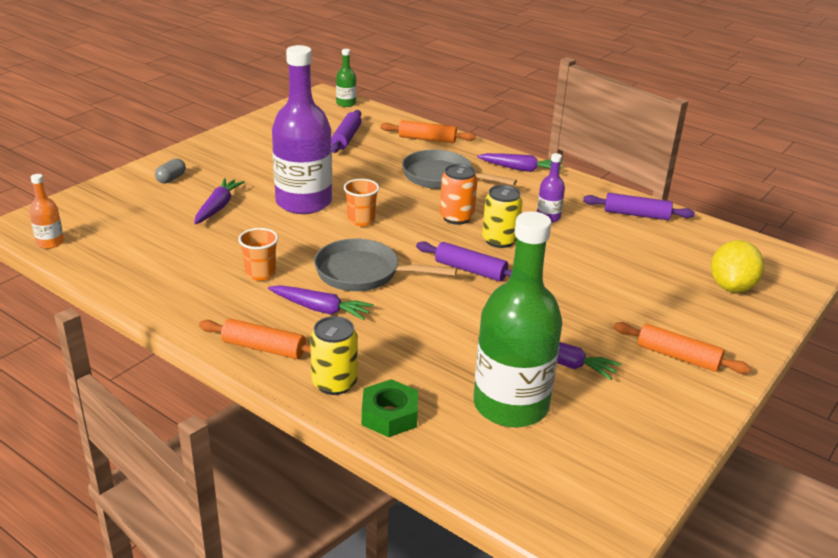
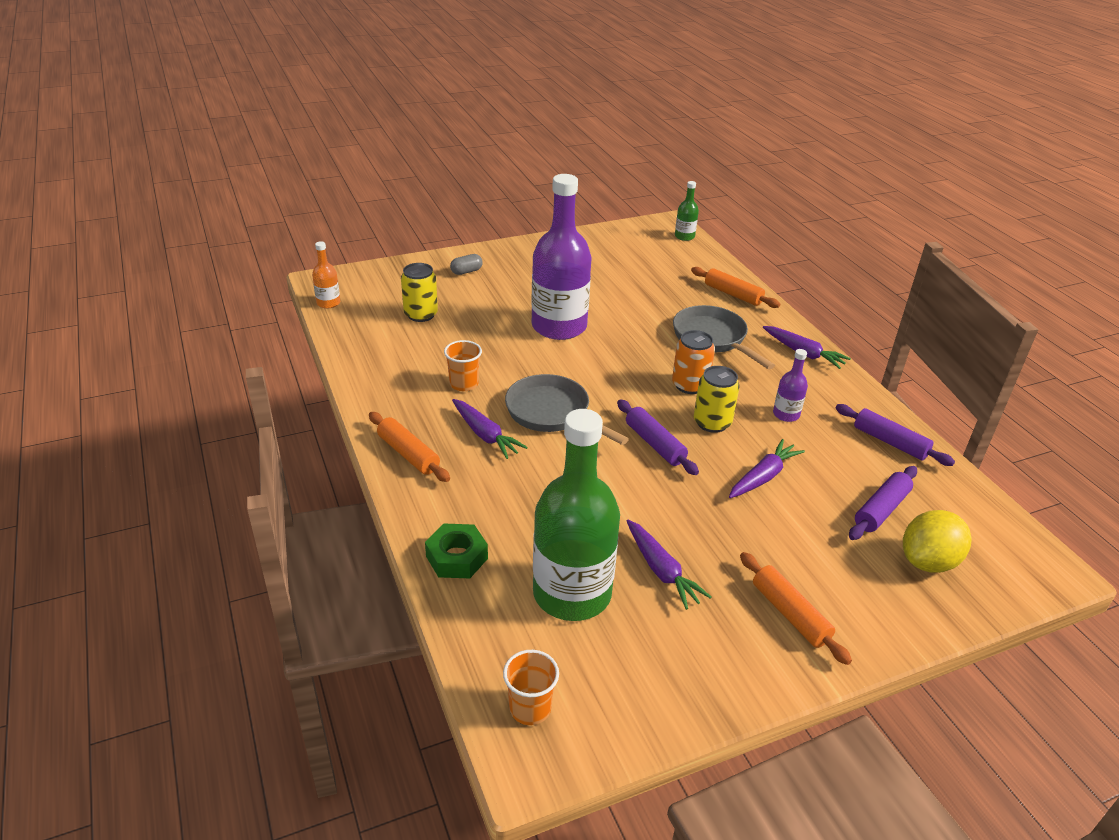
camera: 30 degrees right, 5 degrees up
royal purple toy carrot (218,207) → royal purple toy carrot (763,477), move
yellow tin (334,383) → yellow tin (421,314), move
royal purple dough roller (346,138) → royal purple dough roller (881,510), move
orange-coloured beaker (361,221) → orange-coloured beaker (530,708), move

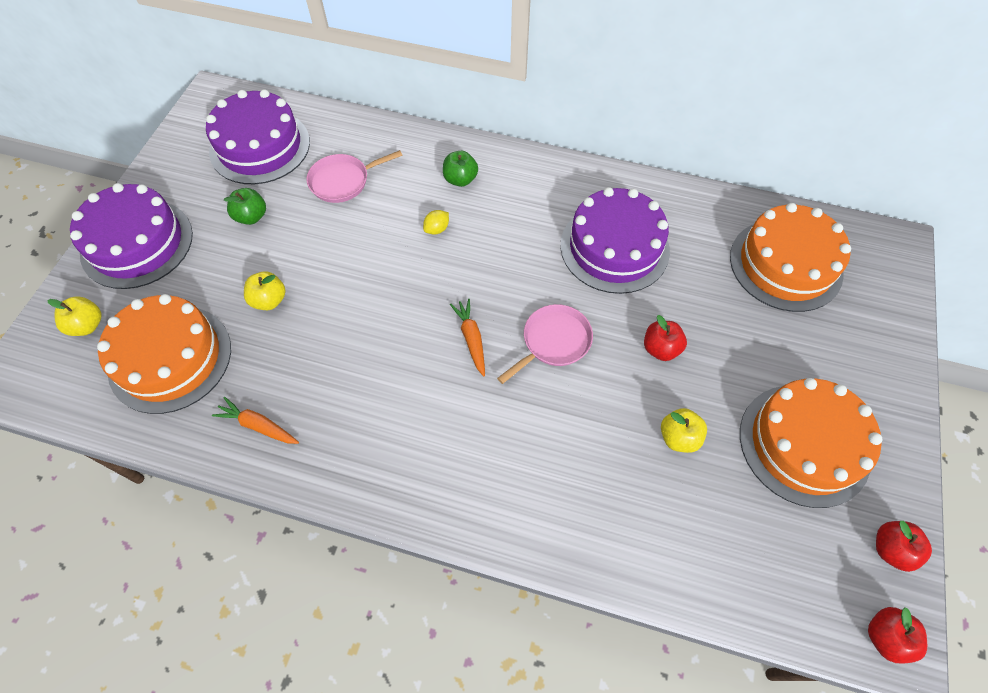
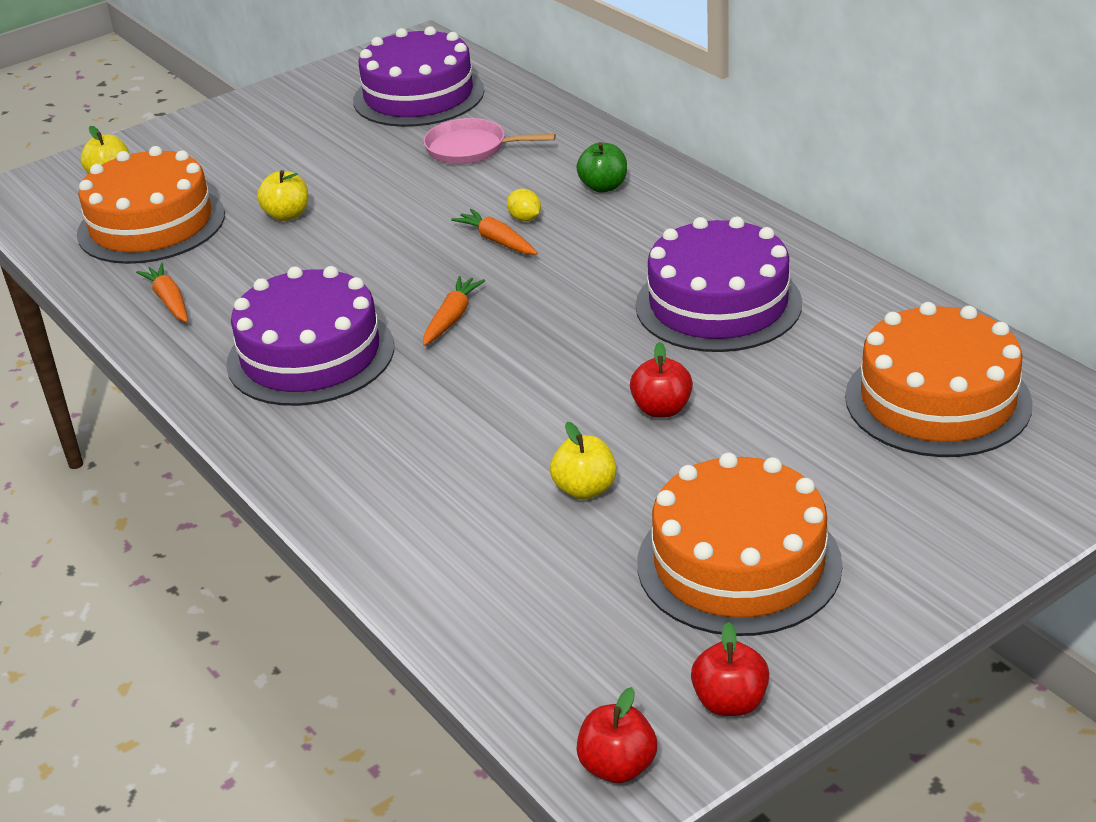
camera: 40 degrees right, 25 degrees down
green toy apple (251,217) → -
pink frying pan (553,342) → -
- → orange-coloured toy carrot (497,241)
royal purple gateau (137,243) → royal purple gateau (310,355), move
yellow toy lemon (437,229) → yellow toy lemon (525,219), 60 degrees clockwise

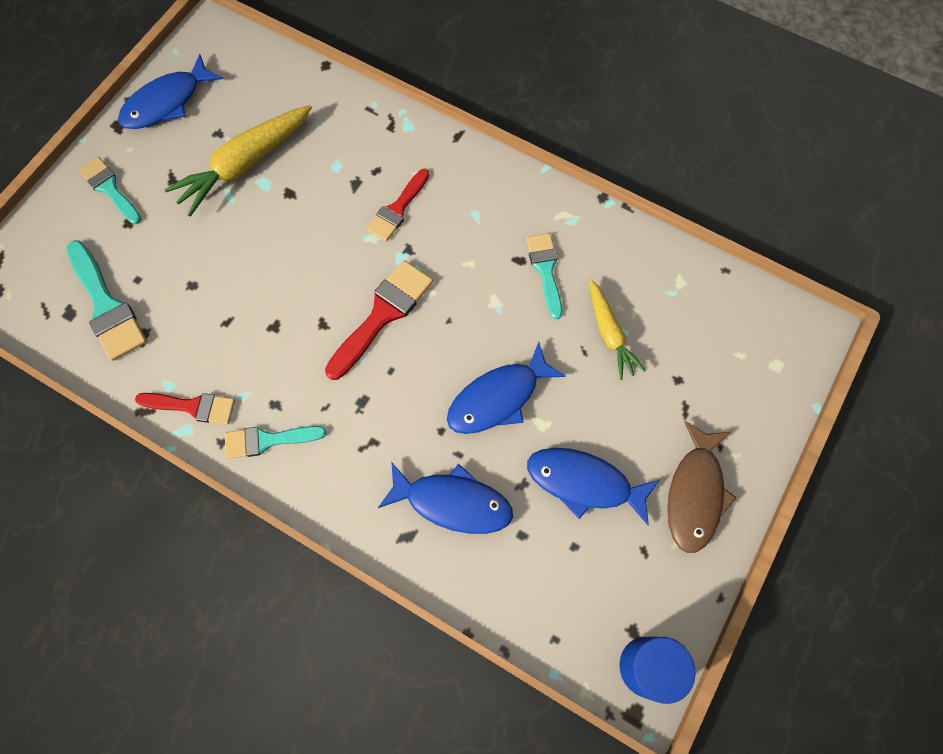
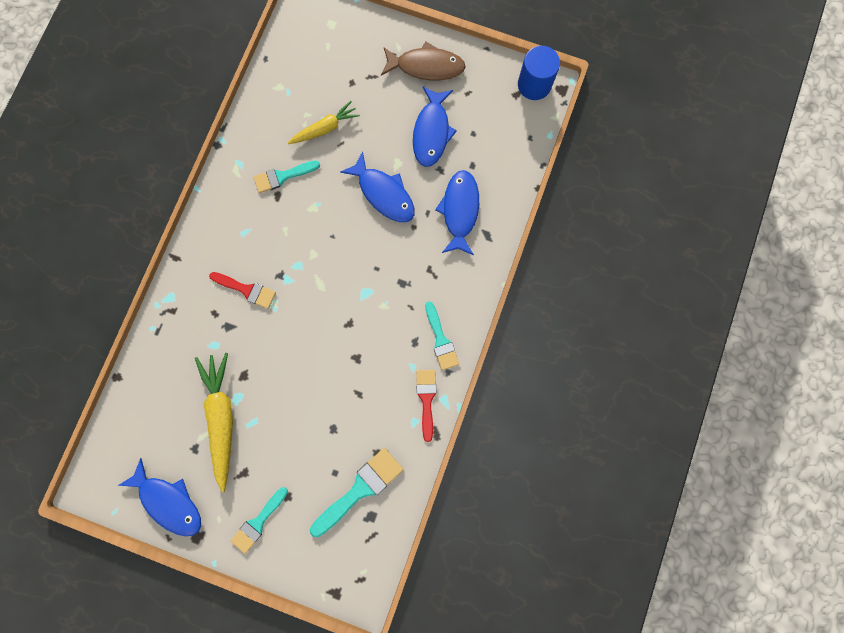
camera: 100 degrees left, 10 degrees up
scarlet paint brush (382,315) → -
yellow toy carrot (245,165) → yellow toy carrot (222,418), 135 degrees counterclockwise

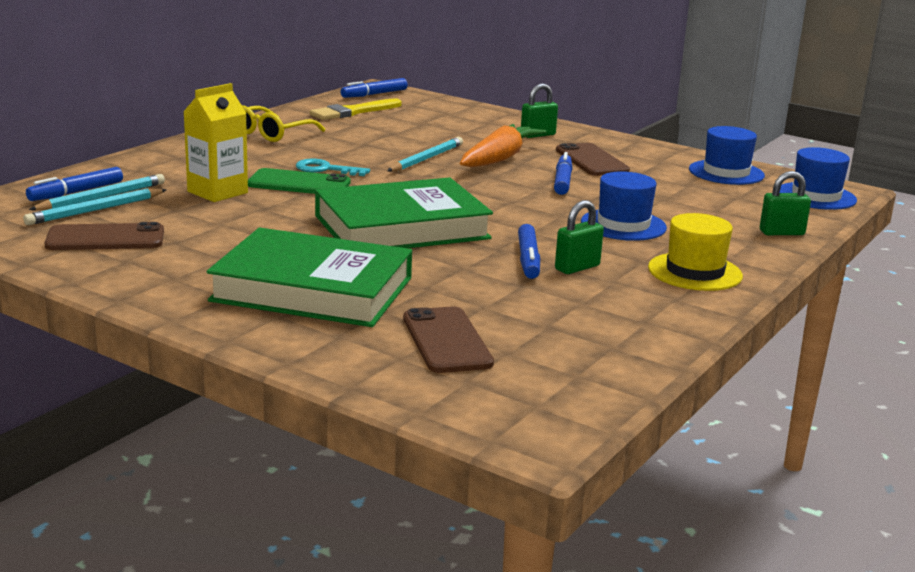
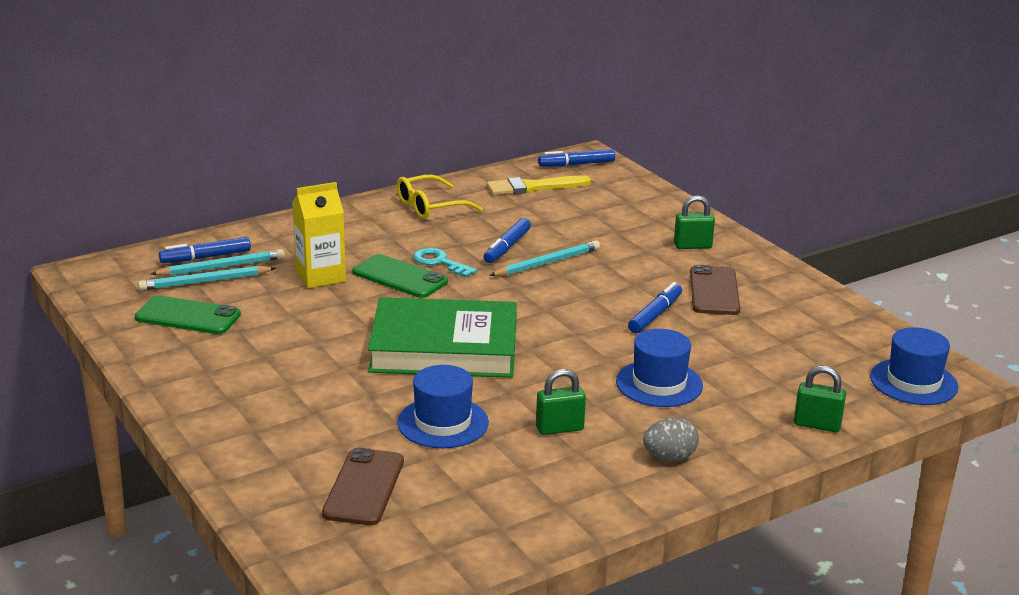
camera: 25 degrees right, 5 degrees up
green hardcover (313,289) → -
orange-coloured toy carrot (499,158) → -
blue felt pen (528,260) → blue felt pen (507,247), move
blue hat (726,172) → blue hat (443,423), move
yellow hat (695,272) → gray toy egg (669,457)
russet mobile phone (105,238) → green mobile phone (188,316)

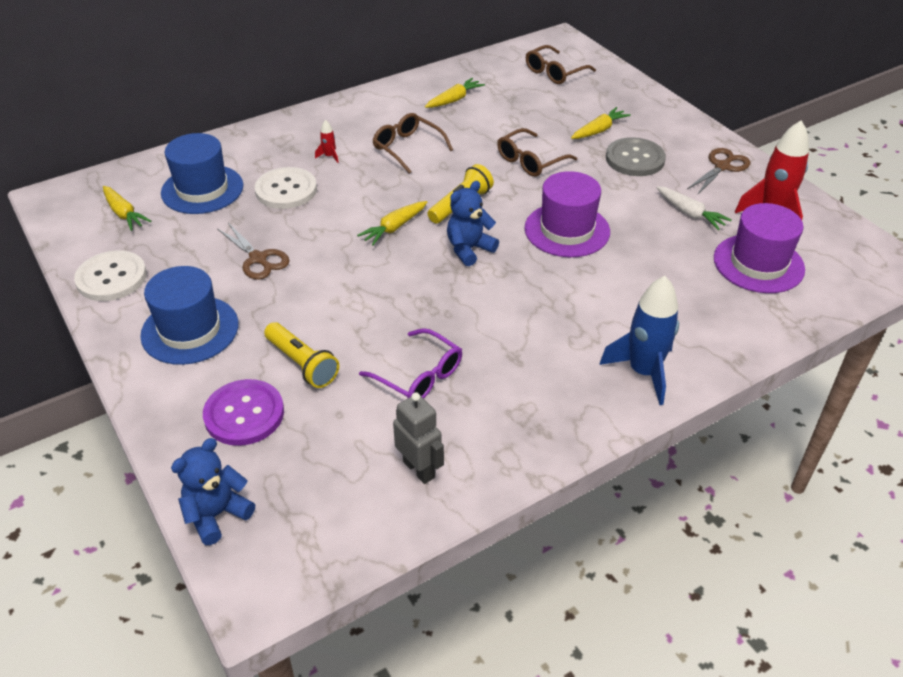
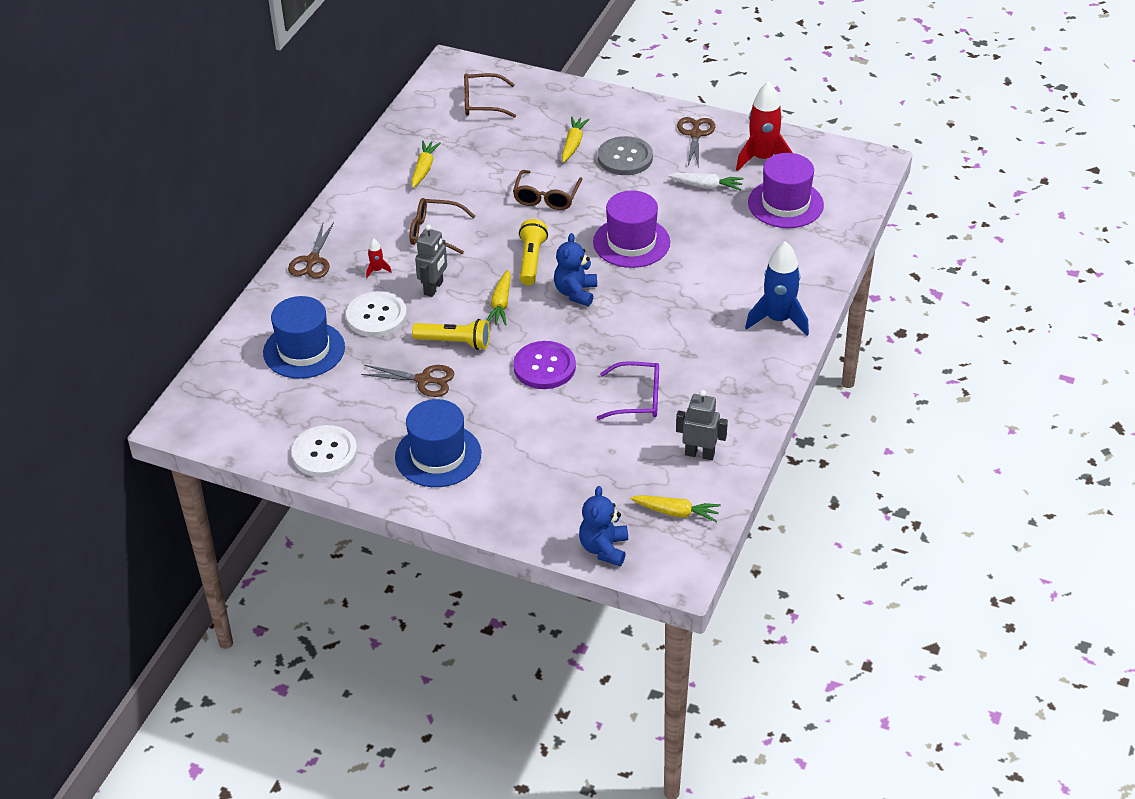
camera: 35 degrees left, 0 degrees up
- → russet scissors (312,261)
- → gray robot (434,288)
yellow toy carrot (124,213) → yellow toy carrot (676,512), move
royal purple sewing button (244,414) → royal purple sewing button (544,367), move
yellow flashlight (302,364) → yellow flashlight (455,342), move
russet spectacles (554,72) → russet spectacles (482,103), 75 degrees clockwise

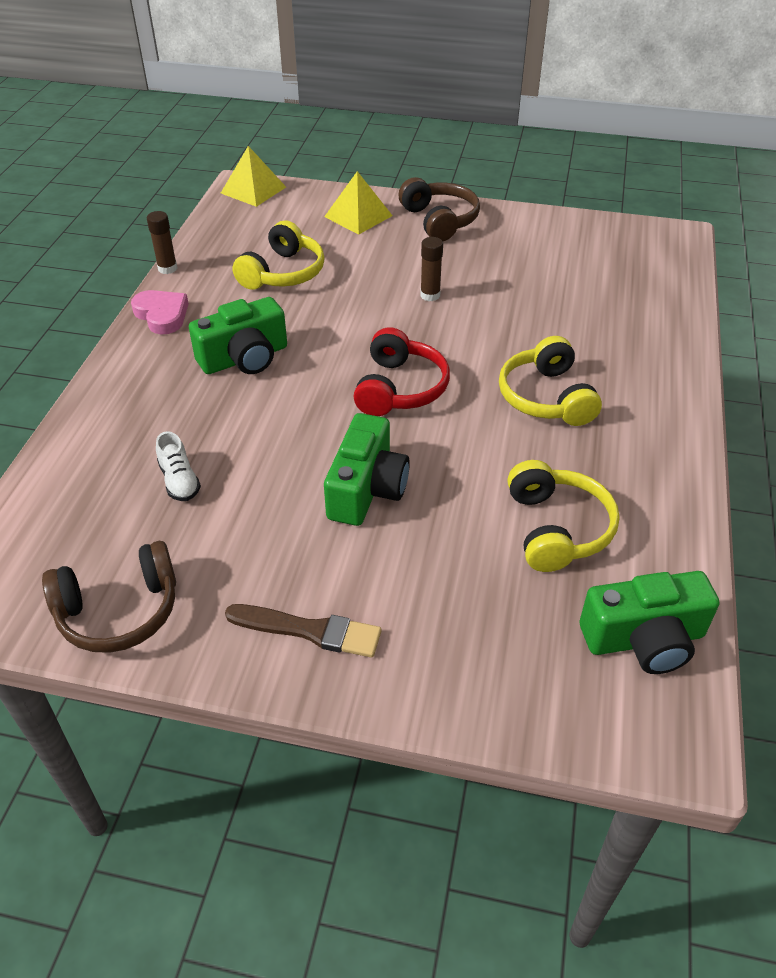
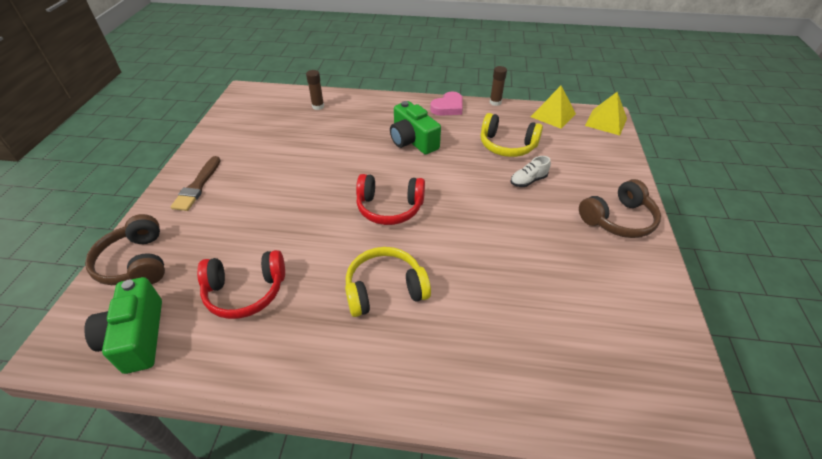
camera: 85 degrees right, 0 degrees up
green compact camera (366,489) → -
russet headphones (119,611) → russet headphones (136,263), move
snow-white shoe (179,481) → snow-white shoe (528,181), move
yellow pyramid (358,216) → yellow pyramid (553,115), move
russet stick of glue (430,295) → russet stick of glue (318,106), move
yellow headphones (556,528) → scarlet headphones (245,291)

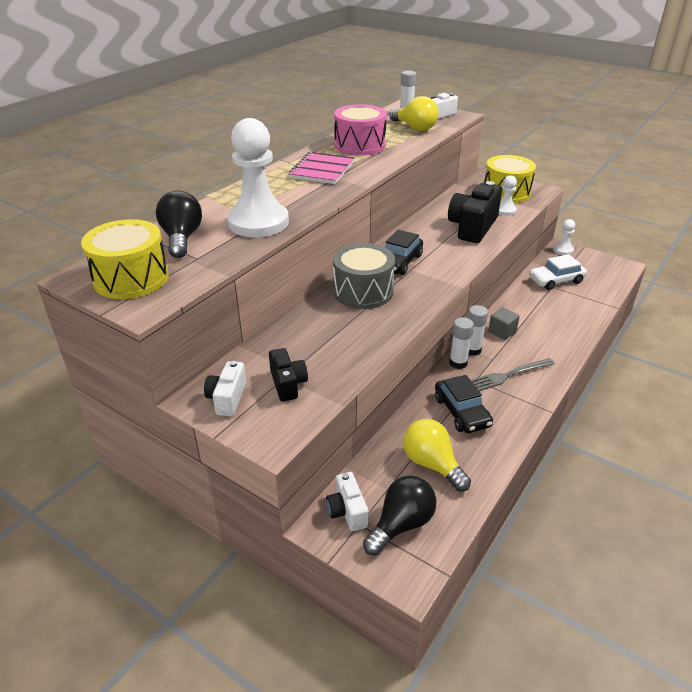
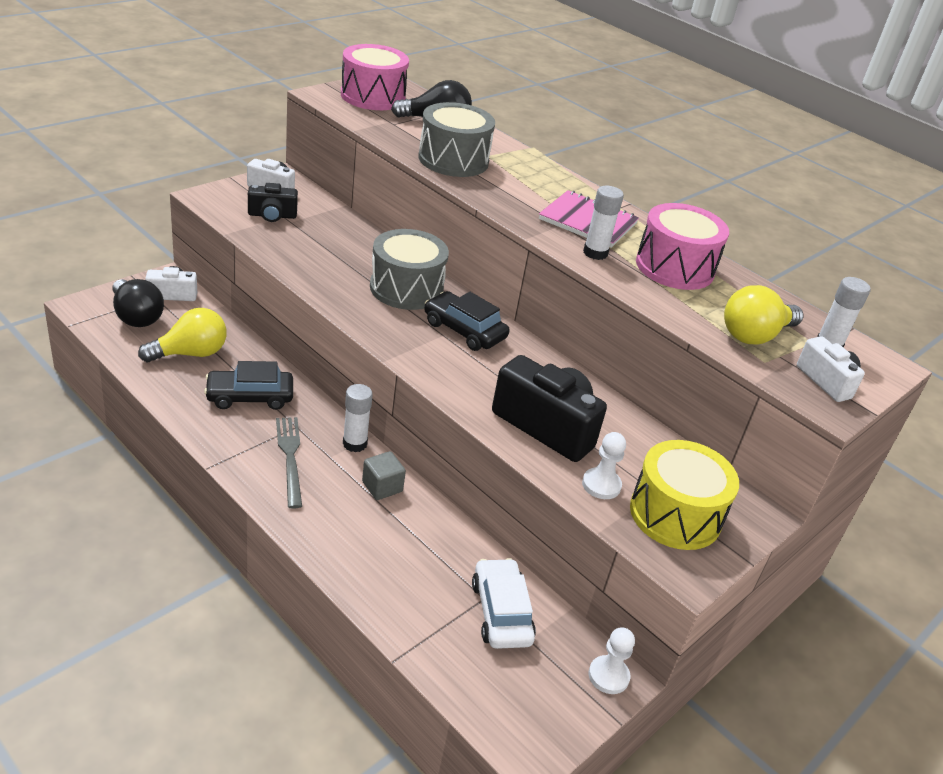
camera: 95 degrees right, 0 degrees up
snow-white stick of glue (458,363) → snow-white stick of glue (595,253), move
snow-white game pawn (258,222) → gray drum (453,160)
yellow drum (131,278) → pink drum (373,96)

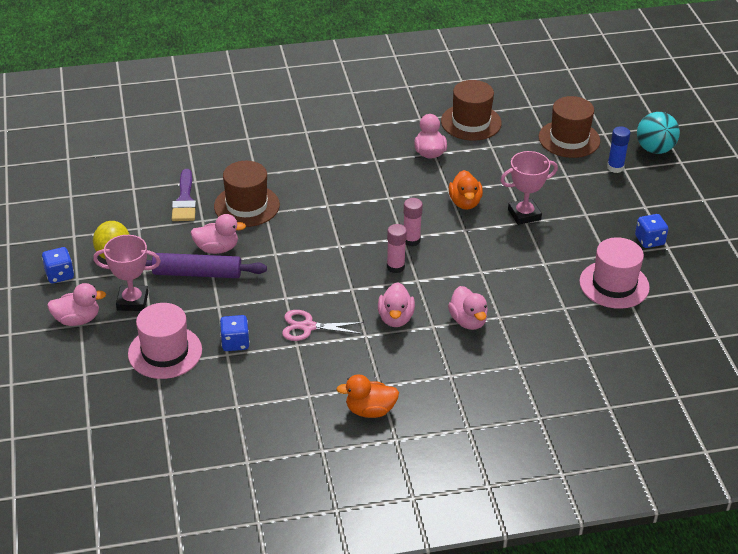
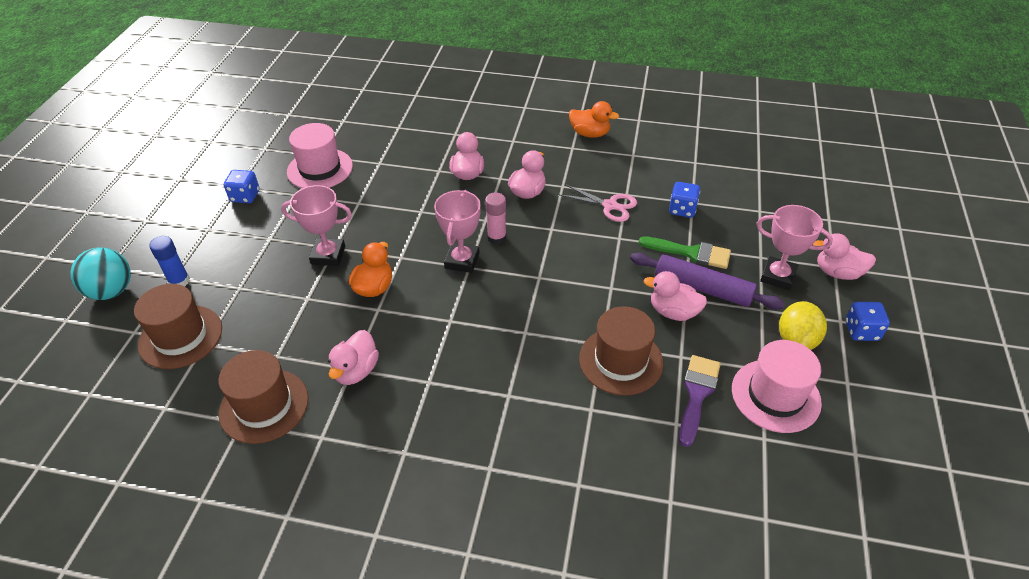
camera: 155 degrees left, 5 degrees up
- → green paint brush (691,253)
pink hat (165,352) → pink hat (775,395), move
pink stick of glue (411,240) → pink prize cup (462,261)

